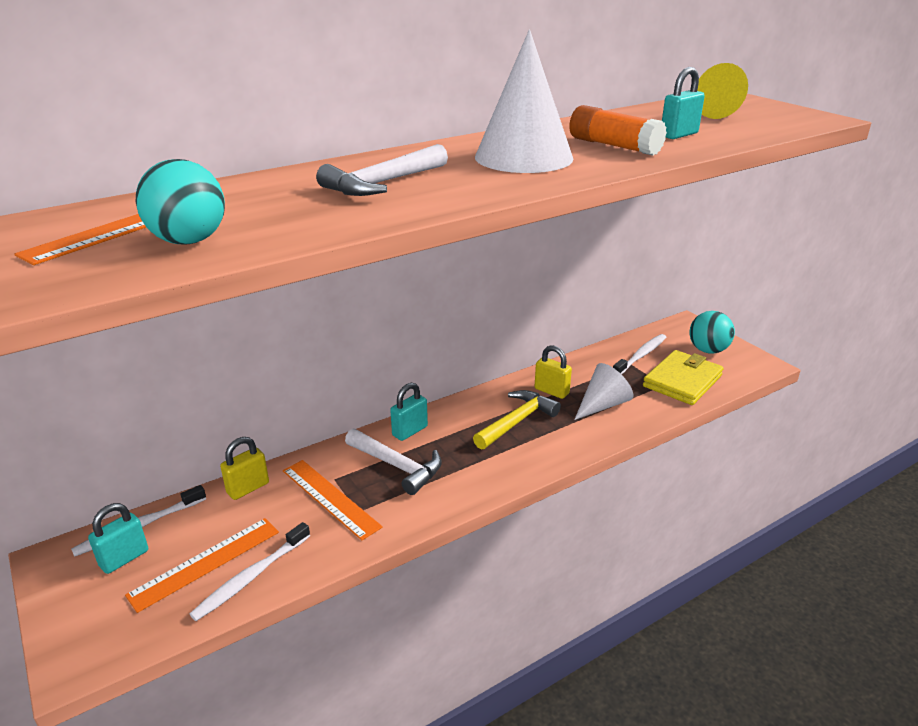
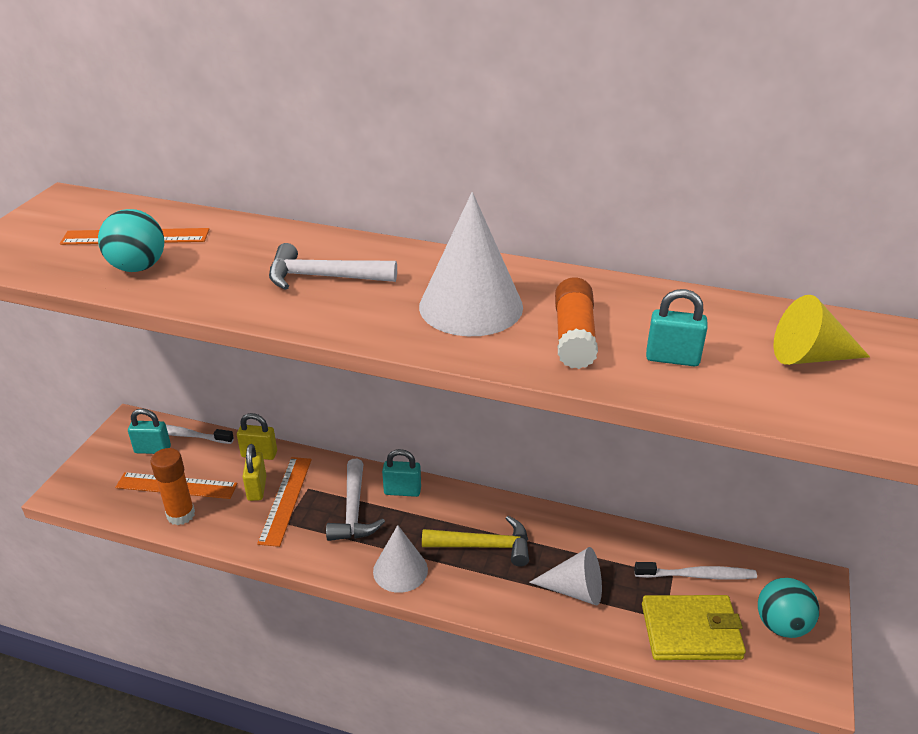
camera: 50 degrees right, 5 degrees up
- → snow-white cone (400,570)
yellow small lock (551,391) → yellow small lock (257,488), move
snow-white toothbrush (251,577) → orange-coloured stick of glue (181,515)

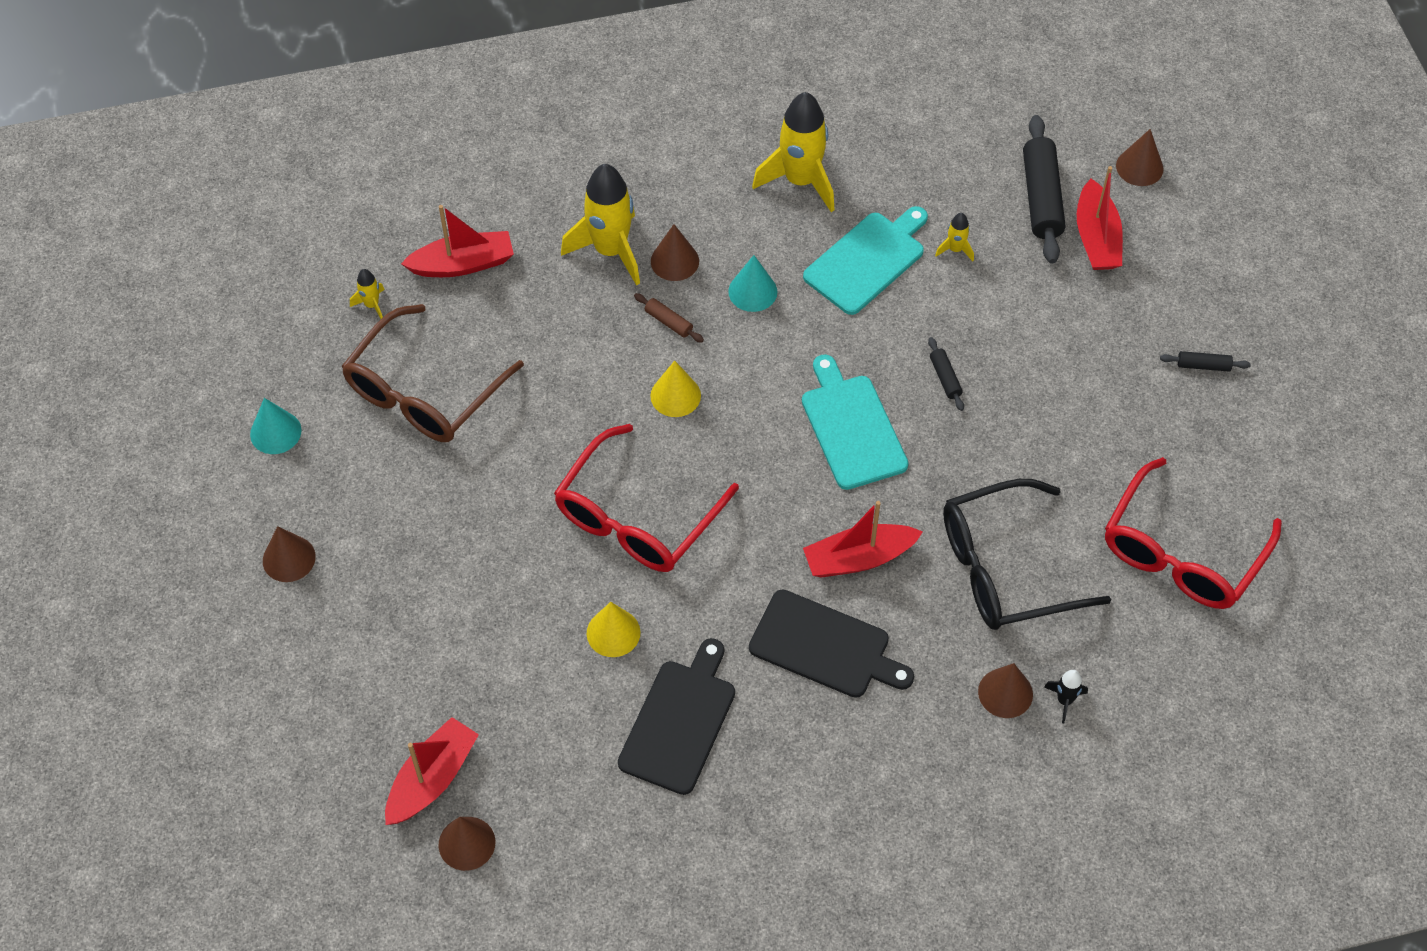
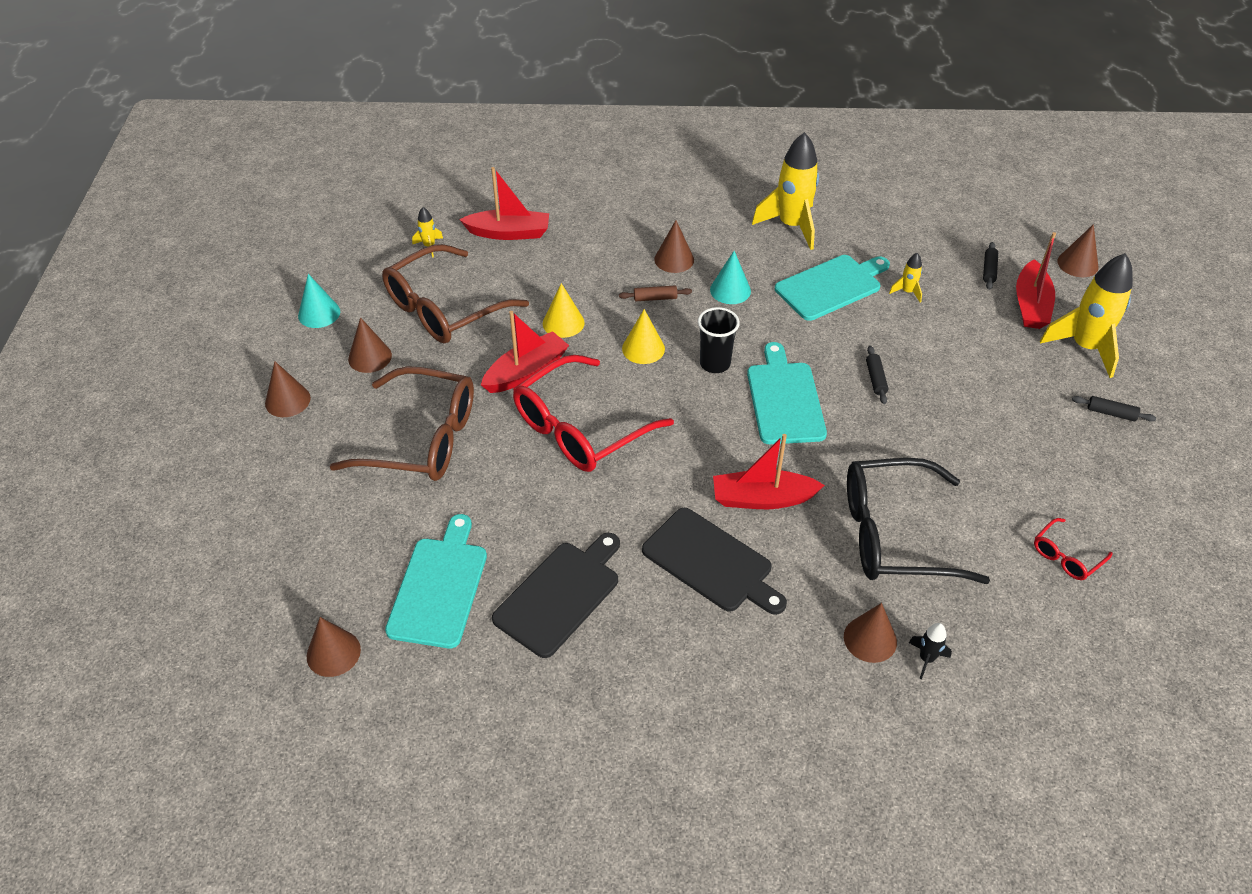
camera: 15 degrees right, 10 degrees down
- → russet spectacles (422,439)
- → russet cone (370,357)
- → turquoise chopping board (439,587)
- → black beaker (715,364)
scarlet toy boat (432,779) → scarlet toy boat (526,371), move
yellow toy rocket (610,251) → yellow toy rocket (1085,347), move
yellow cone (613,632) → yellow cone (563,323), move
russet dough roller (668,322) → russet dough roller (655,298), 60 degrees counterclockwise
black dough roller (1042,198) → black dough roller (989,270), x0.47
scarlet spectacles (1182,552) → scarlet spectacles (1066,556), x0.45

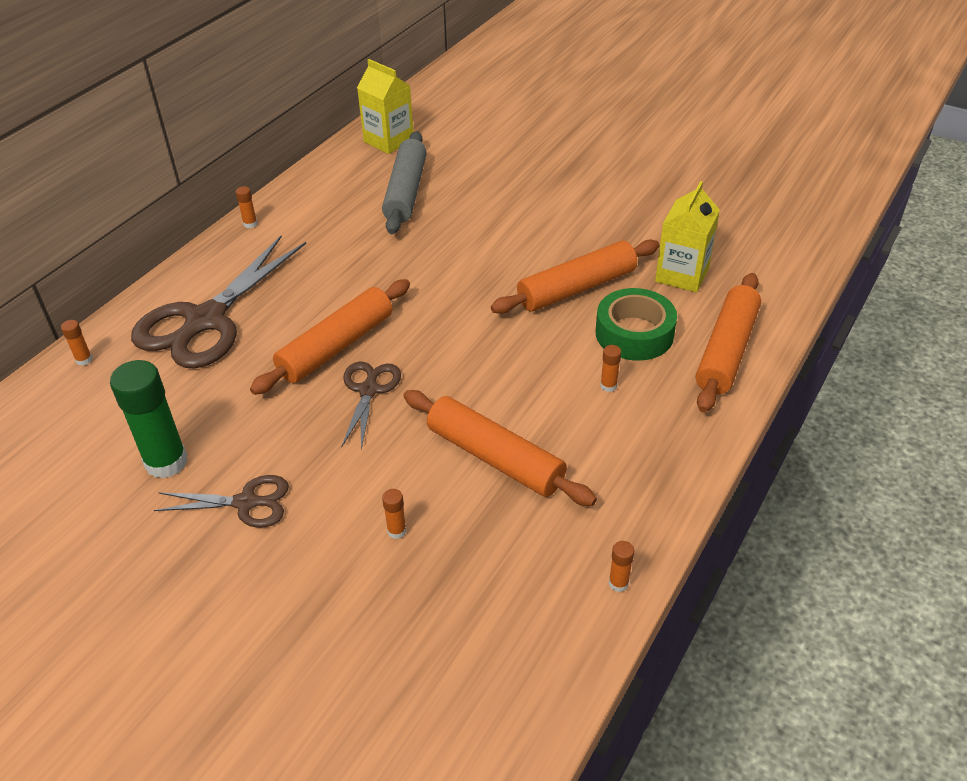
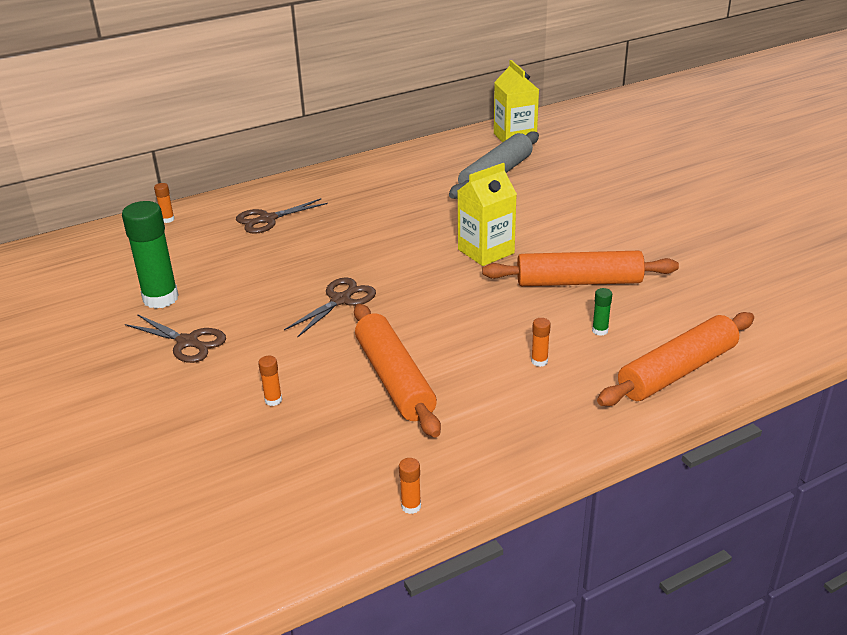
camera: 30 degrees right, 10 degrees down
orange-coloured stick of glue (250,224) → -
orange-coloured dough roller (336,346) → -
yellow juice carton (682,275) → yellow juice carton (486,251), move
green tape (634,333) → green stick of glue (600,331)
russet scissors (205,321) → russet scissors (267,219), x0.51

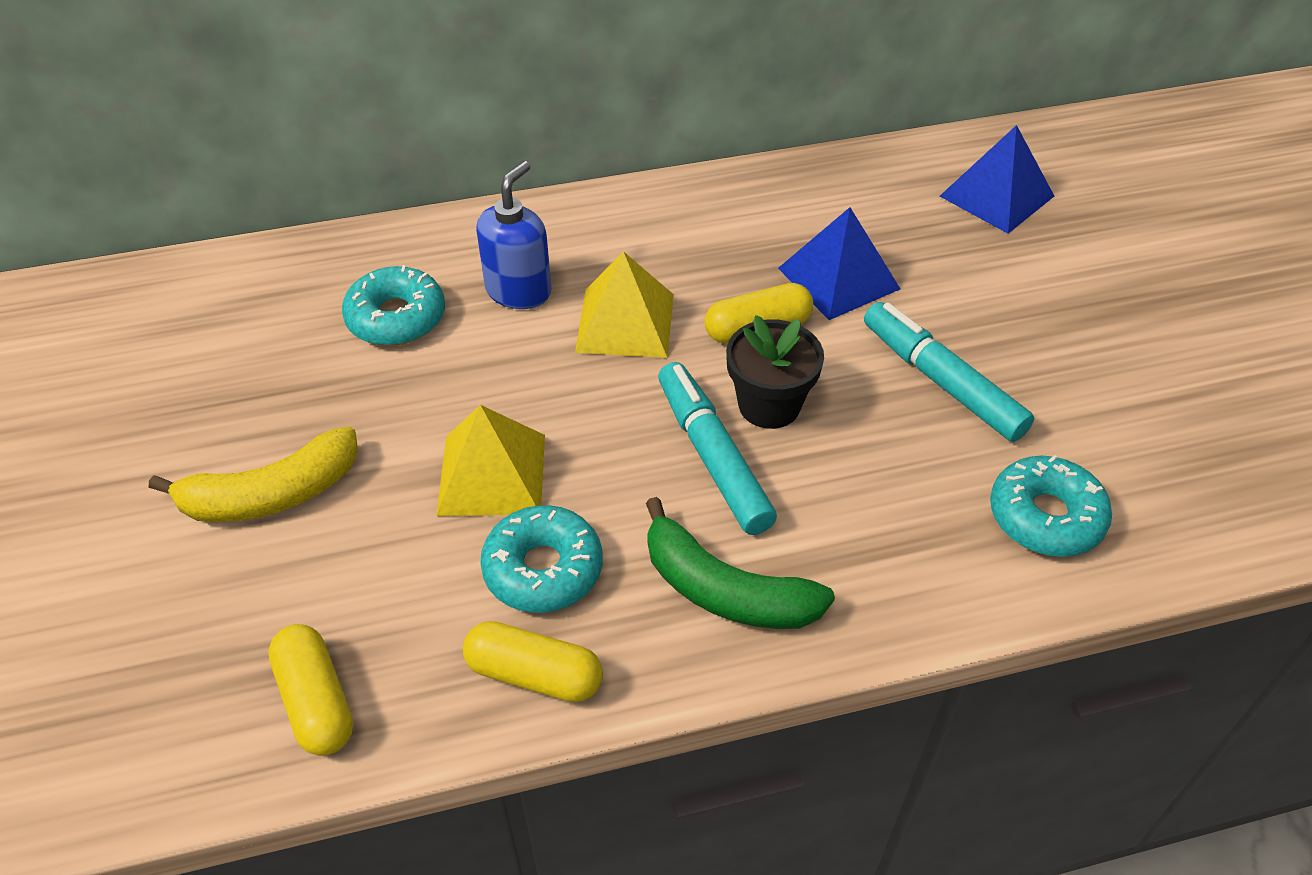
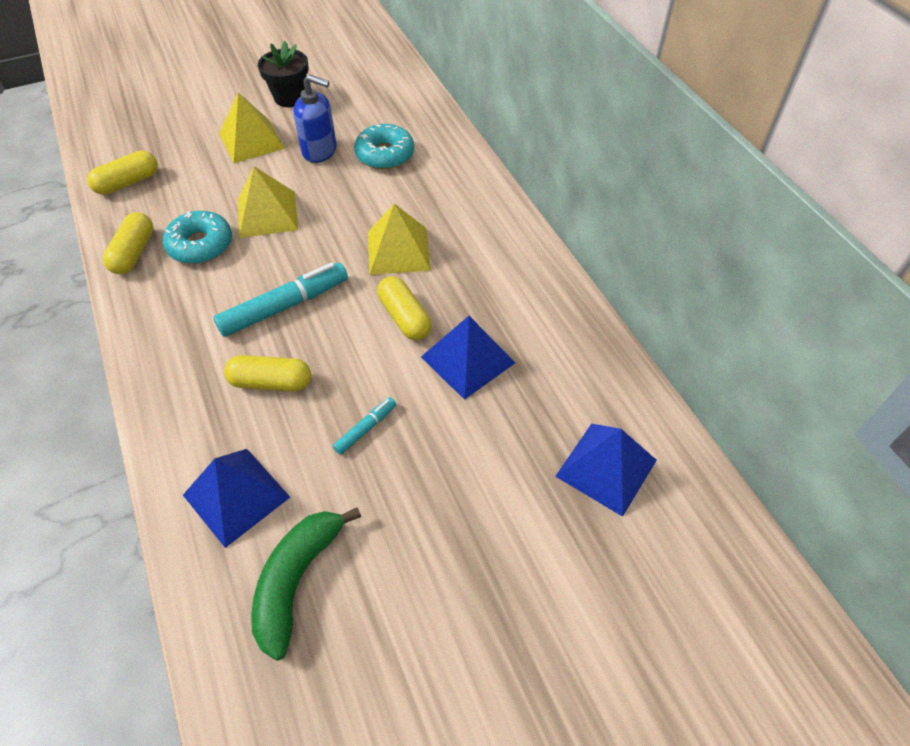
camera: 80 degrees right, 5 degrees up
- → yellow capsule (271,382)
blue soap dispenser (519,290) → blue soap dispenser (320,151), move
green banana (725,590) → green banana (297,581), move
black flower pot (769,405) → black flower pot (290,97), move
yellow banana (272,494) → yellow pyramid (251,140)
turquoise doughnut (1045,517) → blue pyramid (236,495)
turquoise felt pen (941,381) → turquoise felt pen (366,428), x0.50

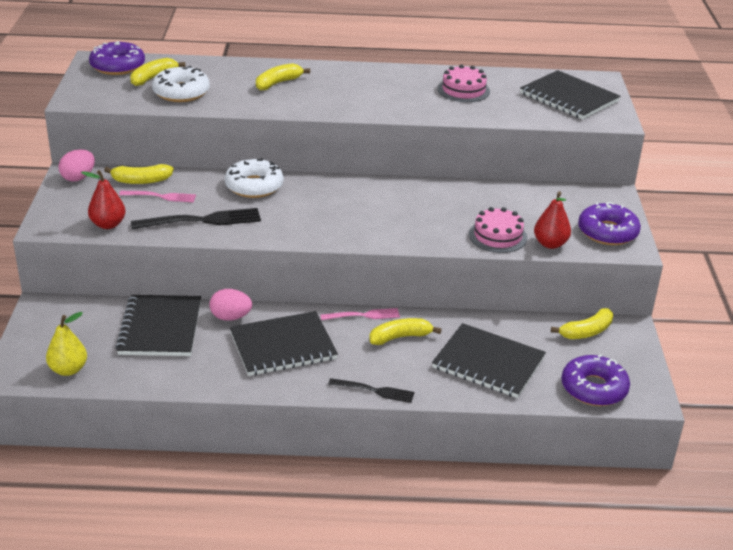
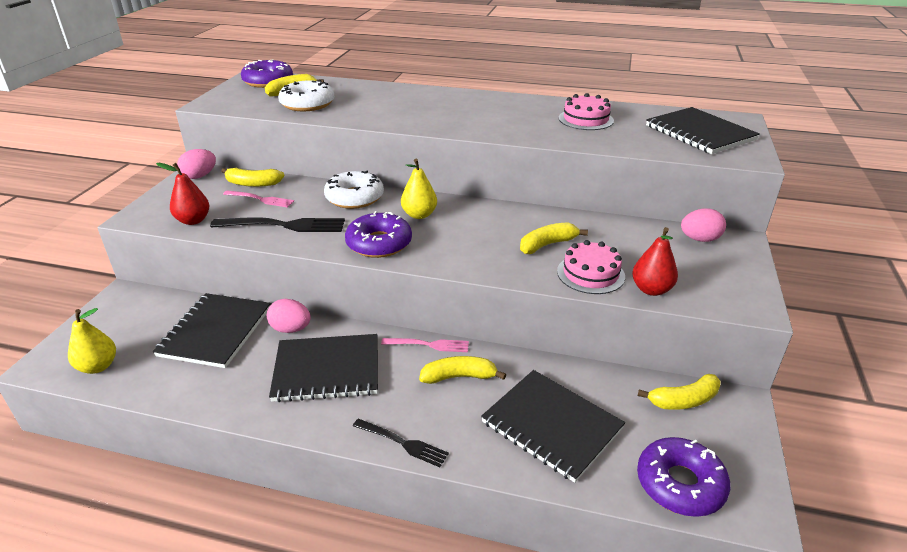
camera: 15 degrees right, 0 degrees up
- → yellow toy pear (419,215)
- → pink toy egg (699,239)
yellow banana (278,83) → yellow banana (547,245), move
royal purple doughnut (607,232) → royal purple doughnut (379,243), move

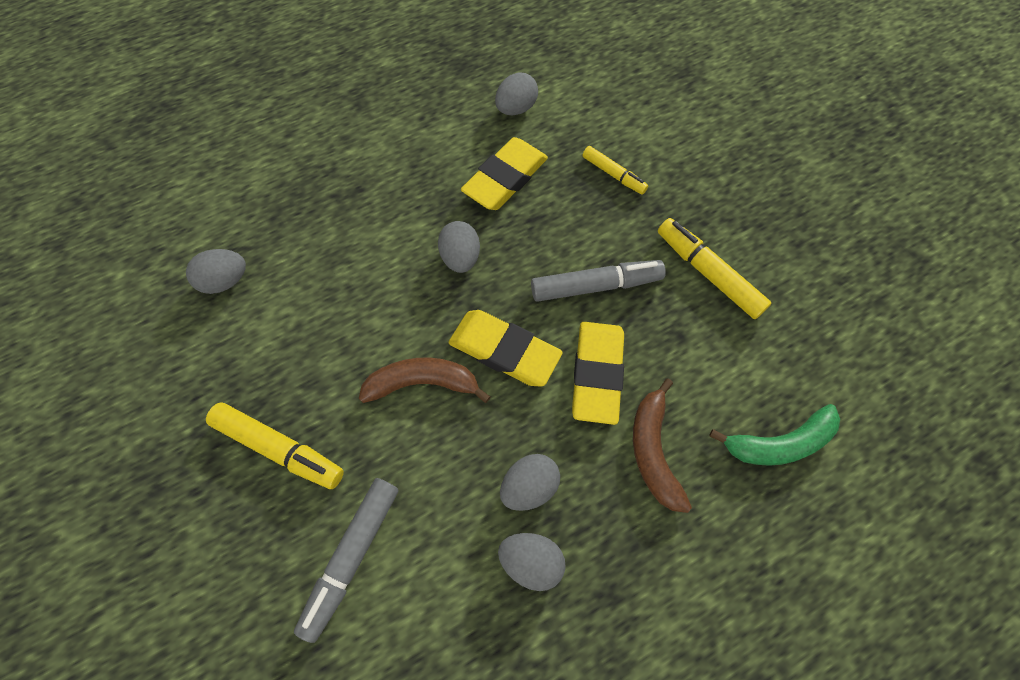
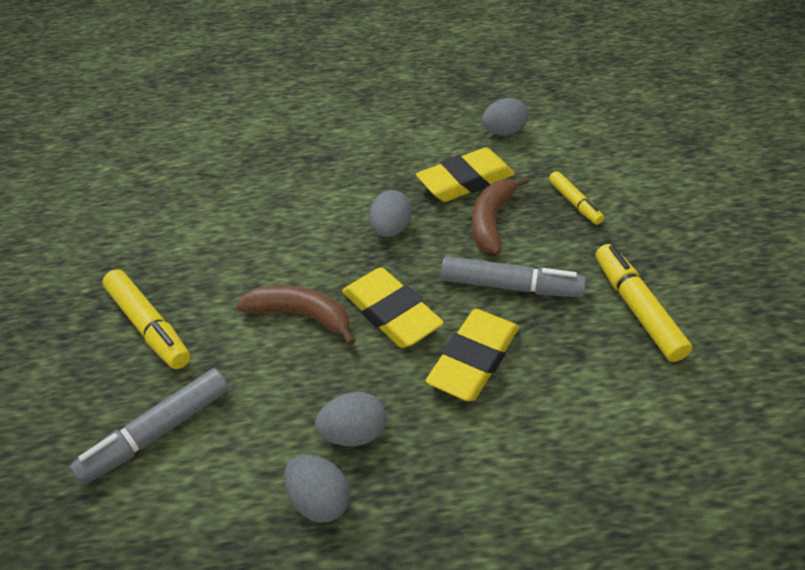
camera: 25 degrees right, 20 degrees down
gray toy egg (225,281) → -
green banana (779,443) → -
russet banana (653,451) → russet banana (491,221), move

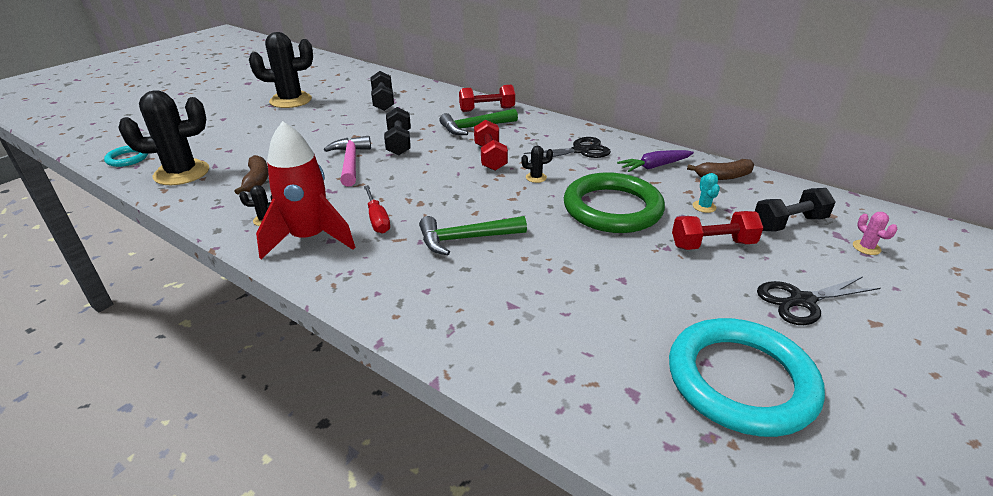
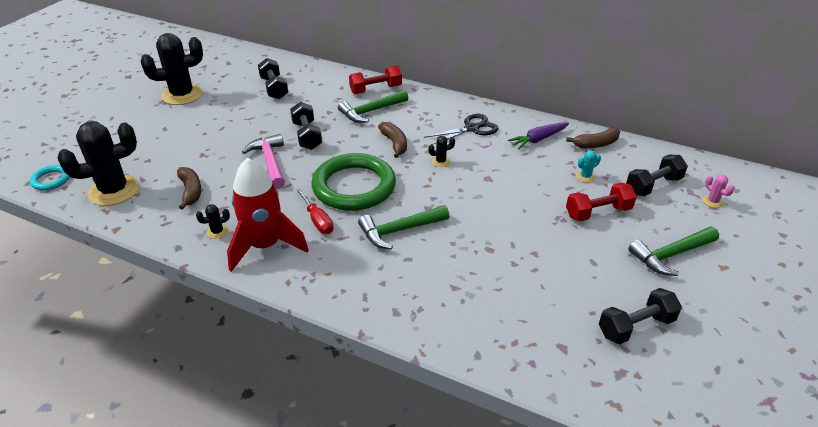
camera: 10 degrees left, 5 degrees up
green hoop (612,208) → green hoop (354,186), move
scarlet hand weight (490,157) → russet banana (394,144)
turquoise hoop (740,381) → black hand weight (636,327)
black scissors (802,301) → green hammer (670,255)
turquoise prickly plant (704,207) → turquoise prickly plant (585,176), 75 degrees clockwise

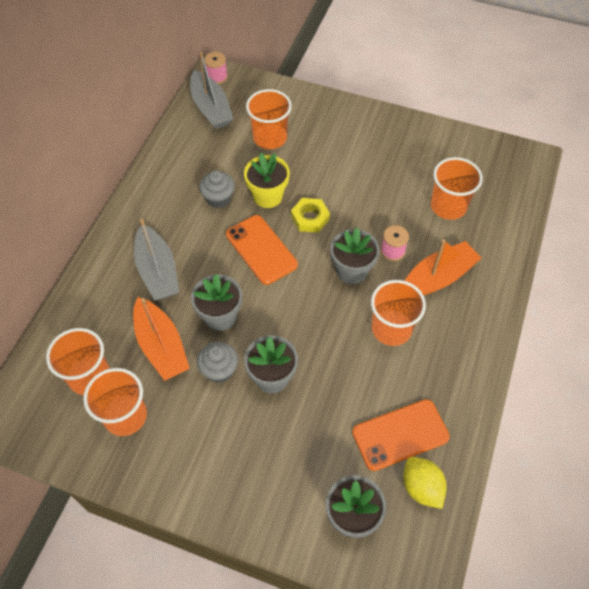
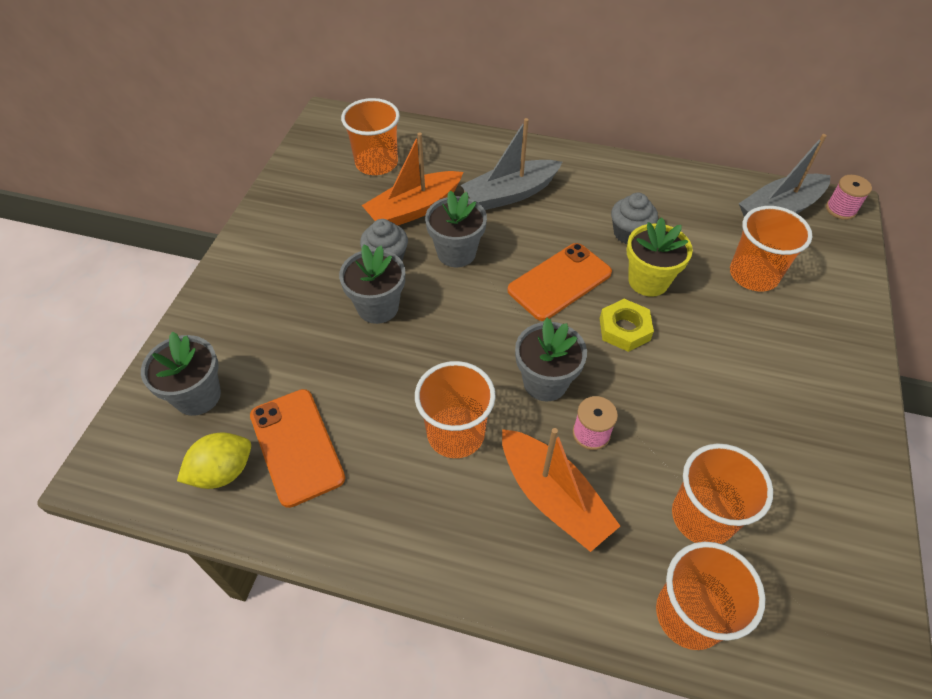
camera: 85 degrees right, 5 degrees down
orange-coloured beaker (125,416) → orange-coloured beaker (689,614), move

